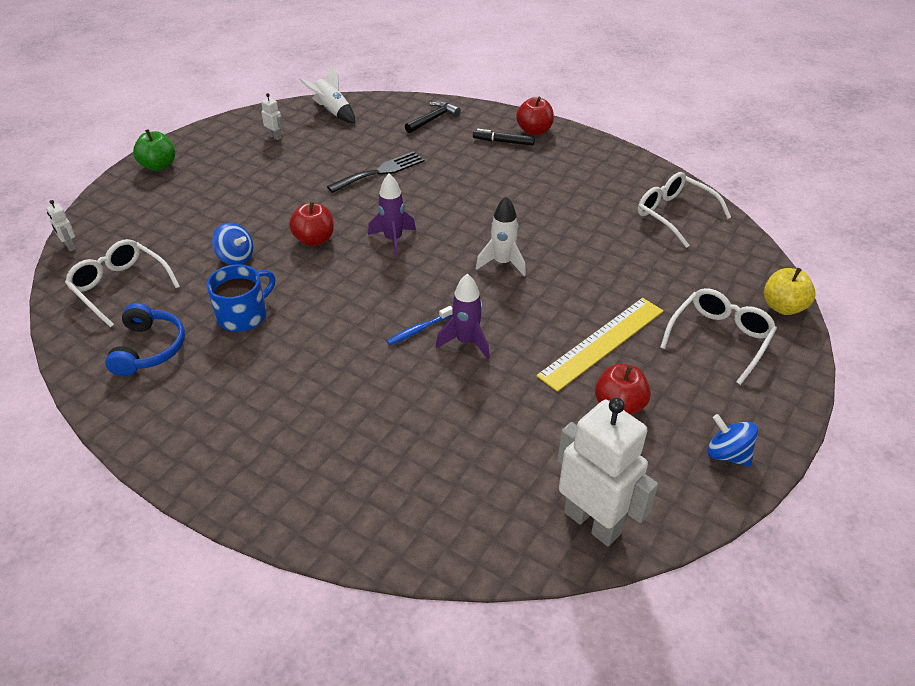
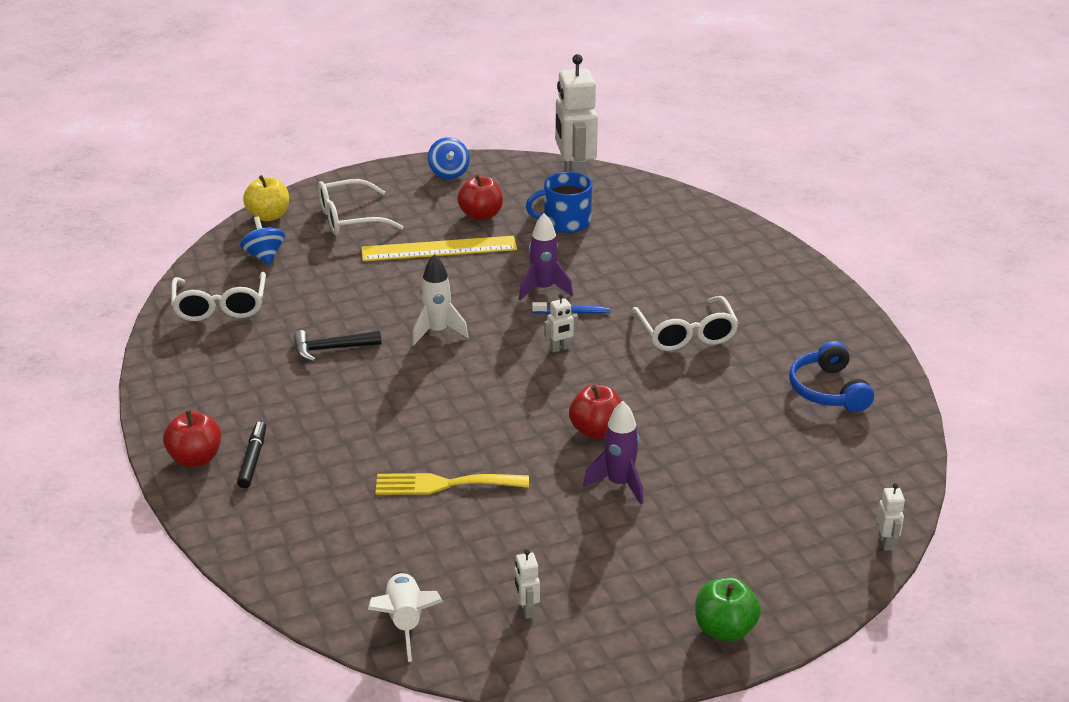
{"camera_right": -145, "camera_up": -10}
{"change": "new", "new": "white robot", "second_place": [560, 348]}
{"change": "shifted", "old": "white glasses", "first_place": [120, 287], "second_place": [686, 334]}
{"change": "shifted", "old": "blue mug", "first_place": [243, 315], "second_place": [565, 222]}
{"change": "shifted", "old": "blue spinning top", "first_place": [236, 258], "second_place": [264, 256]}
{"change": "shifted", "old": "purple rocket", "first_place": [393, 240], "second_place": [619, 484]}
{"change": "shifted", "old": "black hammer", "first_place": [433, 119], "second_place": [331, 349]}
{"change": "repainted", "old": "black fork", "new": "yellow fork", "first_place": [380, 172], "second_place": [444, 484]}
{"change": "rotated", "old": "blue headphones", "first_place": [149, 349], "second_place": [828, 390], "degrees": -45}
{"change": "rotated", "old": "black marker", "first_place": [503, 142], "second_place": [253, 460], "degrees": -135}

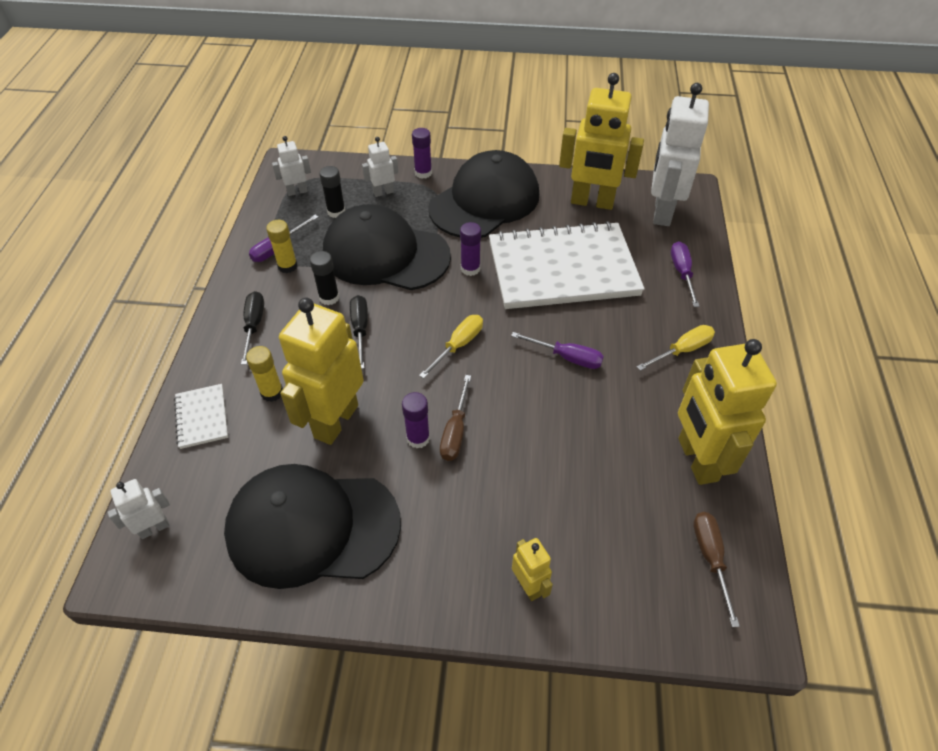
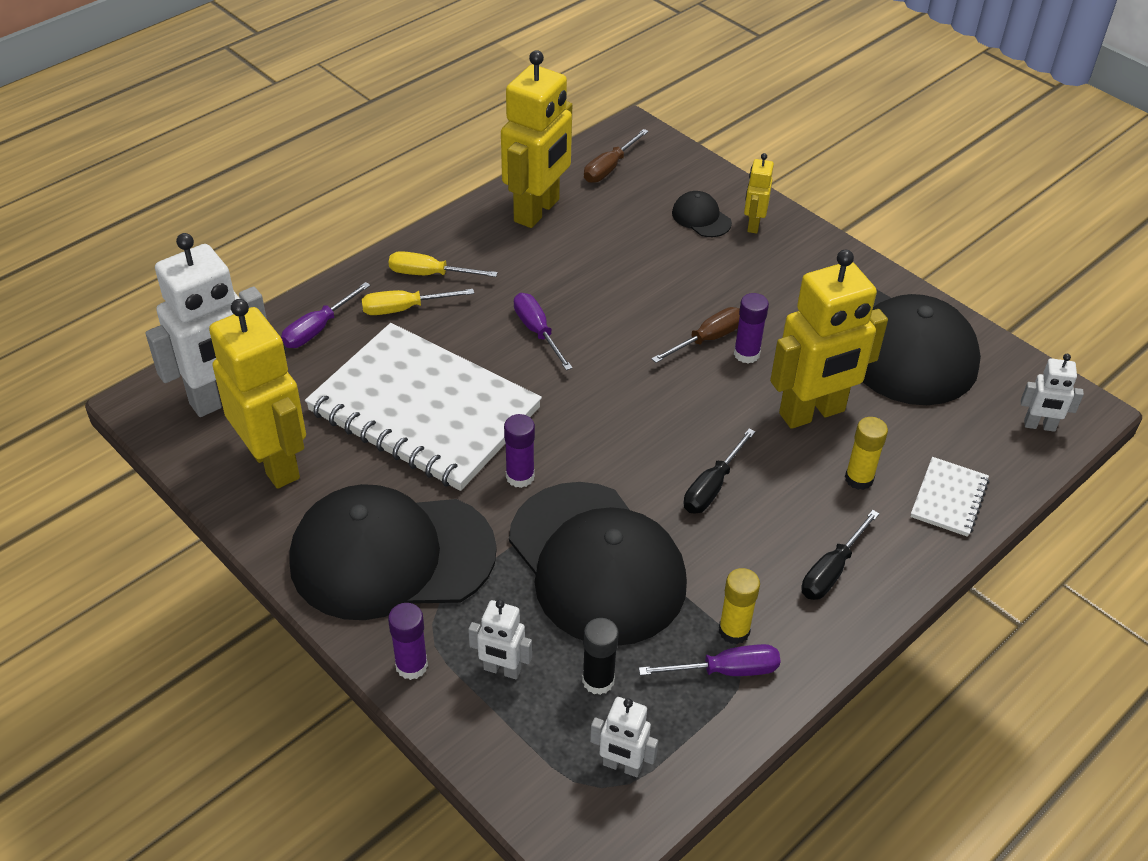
{"camera_right": -140, "camera_up": -5}
{"change": "gone", "old": "black glue stick", "first_place": [329, 297]}
{"change": "new", "new": "black cap", "second_place": [701, 218]}
{"change": "shifted", "old": "yellow screwdriver", "first_place": [458, 345], "second_place": [404, 309]}

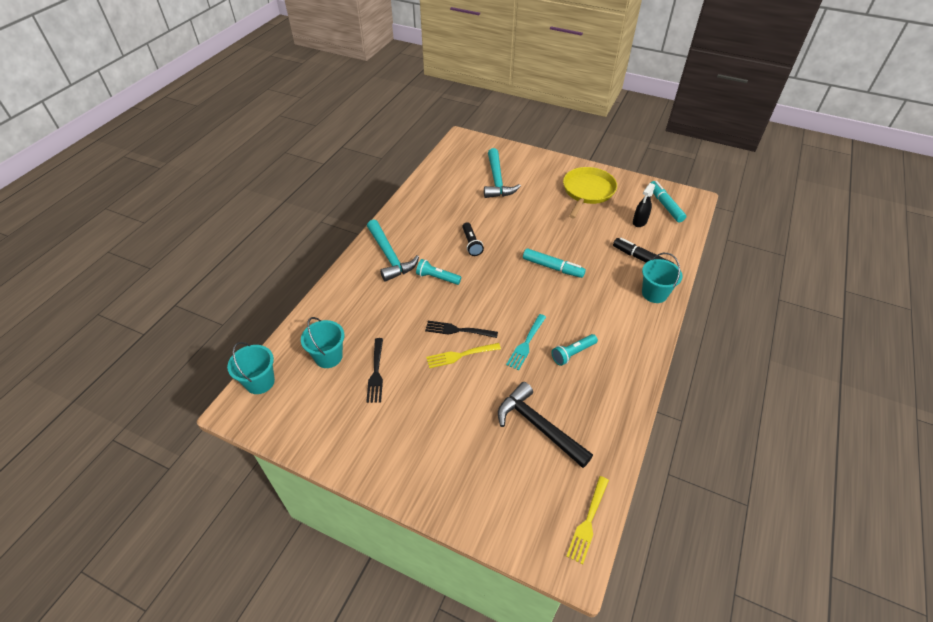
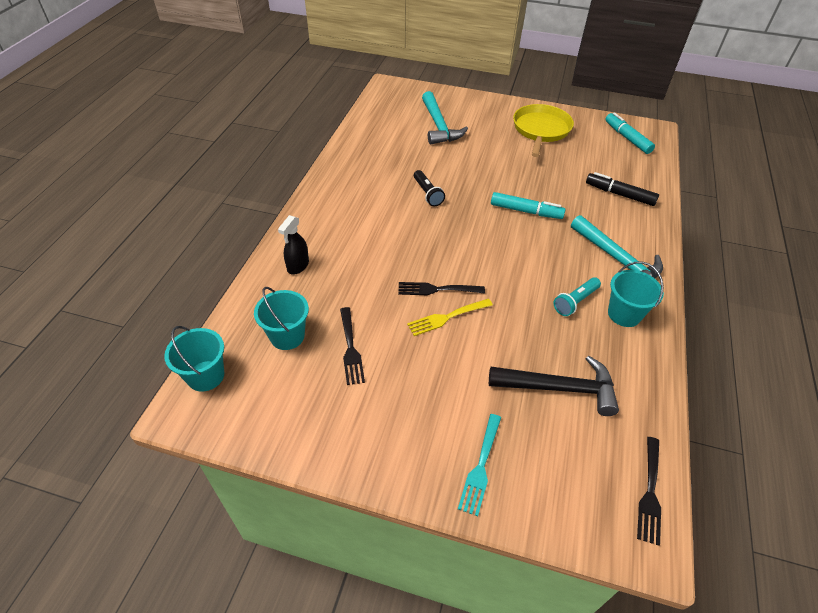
{"camera_right": -10, "camera_up": 0}
{"change": "gone", "old": "turquoise flashlight", "first_place": [437, 278]}
{"change": "shifted", "old": "turquoise hammer", "first_place": [390, 256], "second_place": [617, 259]}
{"change": "shifted", "old": "turquoise fork", "first_place": [526, 343], "second_place": [480, 466]}
{"change": "shifted", "old": "black spray bottle", "first_place": [639, 222], "second_place": [298, 266]}
{"change": "shifted", "old": "turquoise bucket", "first_place": [654, 293], "second_place": [624, 314]}
{"change": "repainted", "old": "yellow fork", "new": "black fork", "first_place": [588, 521], "second_place": [650, 493]}
{"change": "rotated", "old": "black hammer", "first_place": [538, 426], "second_place": [560, 388], "degrees": 150}

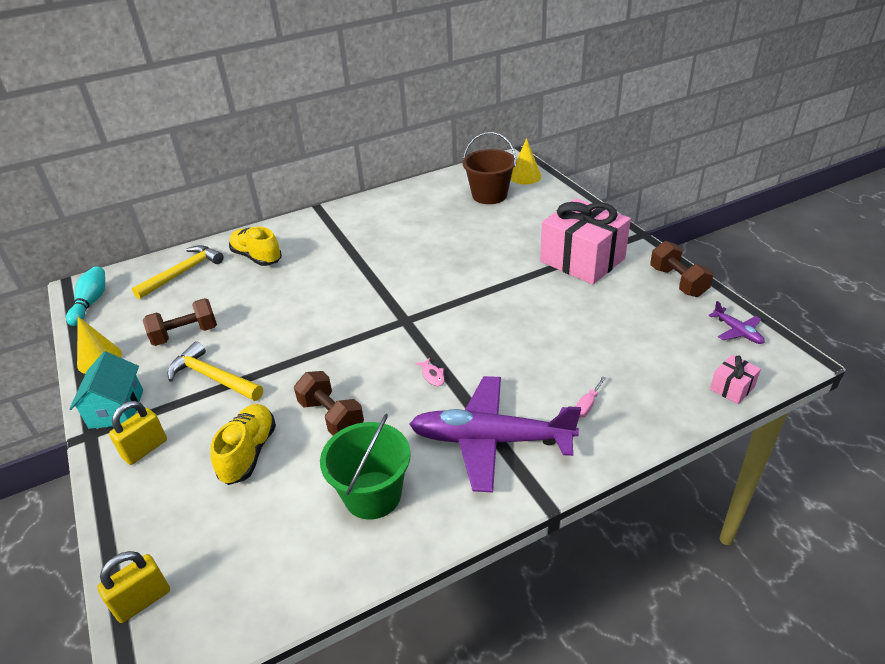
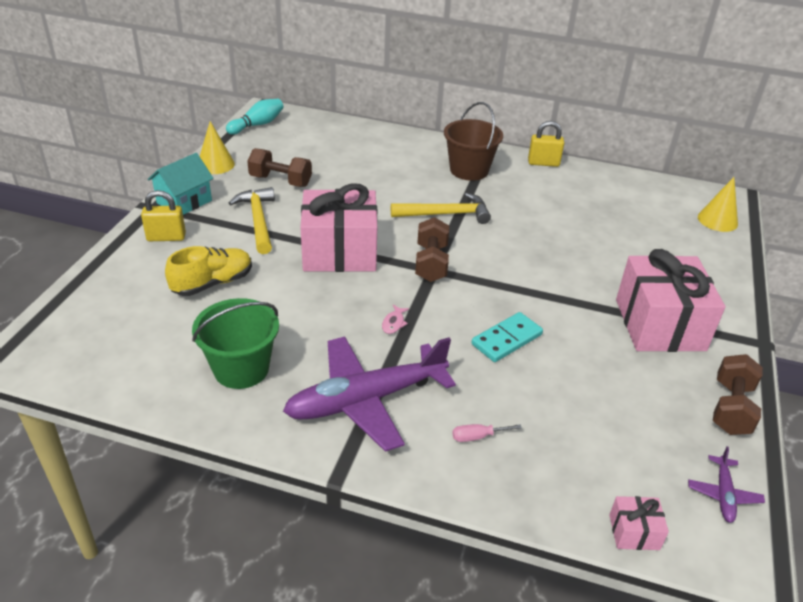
{"camera_right": 40, "camera_up": 0}
{"change": "gone", "old": "yellow shoe", "first_place": [257, 257]}
{"change": "new", "new": "pink gift", "second_place": [339, 252]}
{"change": "new", "new": "turquoise domino", "second_place": [506, 339]}
{"change": "shifted", "old": "yellow padlock", "first_place": [142, 600], "second_place": [543, 163]}
{"change": "shifted", "old": "yellow hammer", "first_place": [183, 273], "second_place": [446, 214]}
{"change": "shifted", "old": "brown dumbbell", "first_place": [331, 417], "second_place": [431, 263]}
{"change": "shifted", "old": "brown bucket", "first_place": [489, 195], "second_place": [469, 170]}
{"change": "rotated", "old": "purple plane", "first_place": [491, 440], "second_place": [367, 400], "degrees": -75}

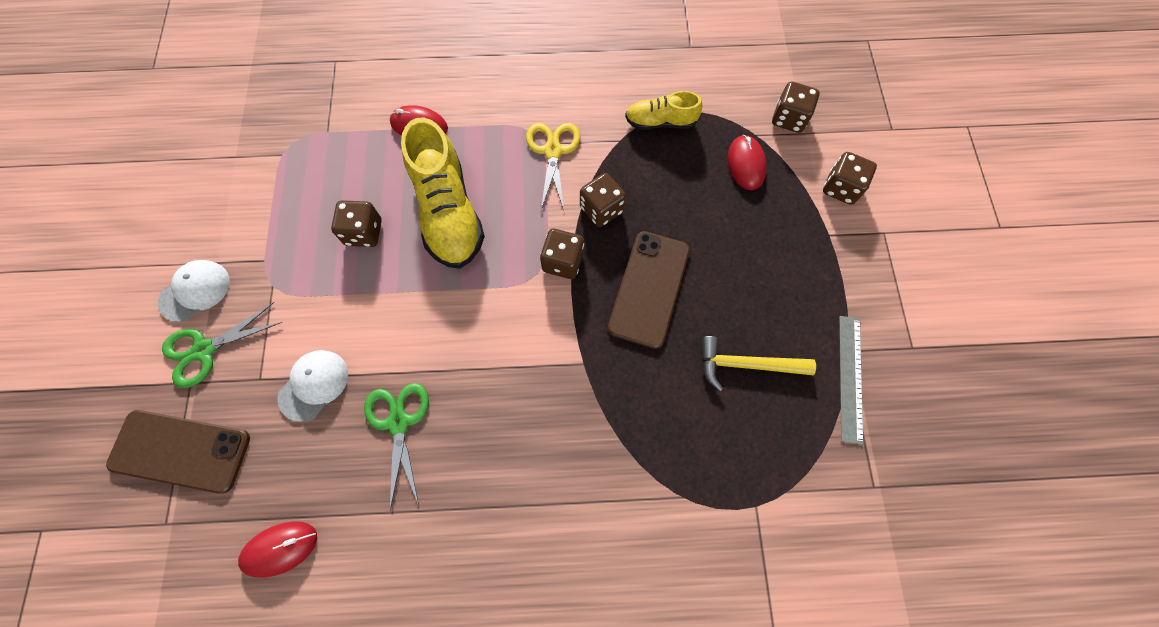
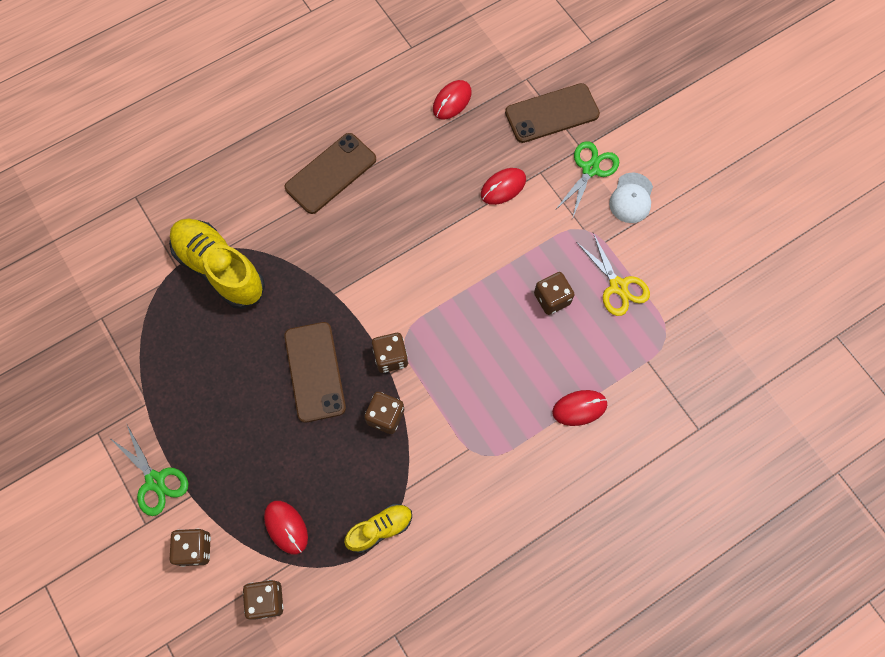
{"camera_right": 150, "camera_up": 0}
{"change": "gone", "old": "yellow hammer", "first_place": [746, 365]}
{"change": "gone", "old": "grey ruler", "first_place": [850, 378]}
{"change": "new", "new": "brown phone", "second_place": [331, 173]}
{"change": "shifted", "old": "green scissors", "first_place": [398, 422], "second_place": [155, 481]}
{"change": "shifted", "old": "yellow shoe", "first_place": [448, 212], "second_place": [220, 269]}
{"change": "shifted", "old": "yellow scissors", "first_place": [553, 151], "second_place": [618, 286]}
{"change": "swapped", "old": "white cap", "new": "red mouse", "first_place": [314, 385], "second_place": [503, 187]}

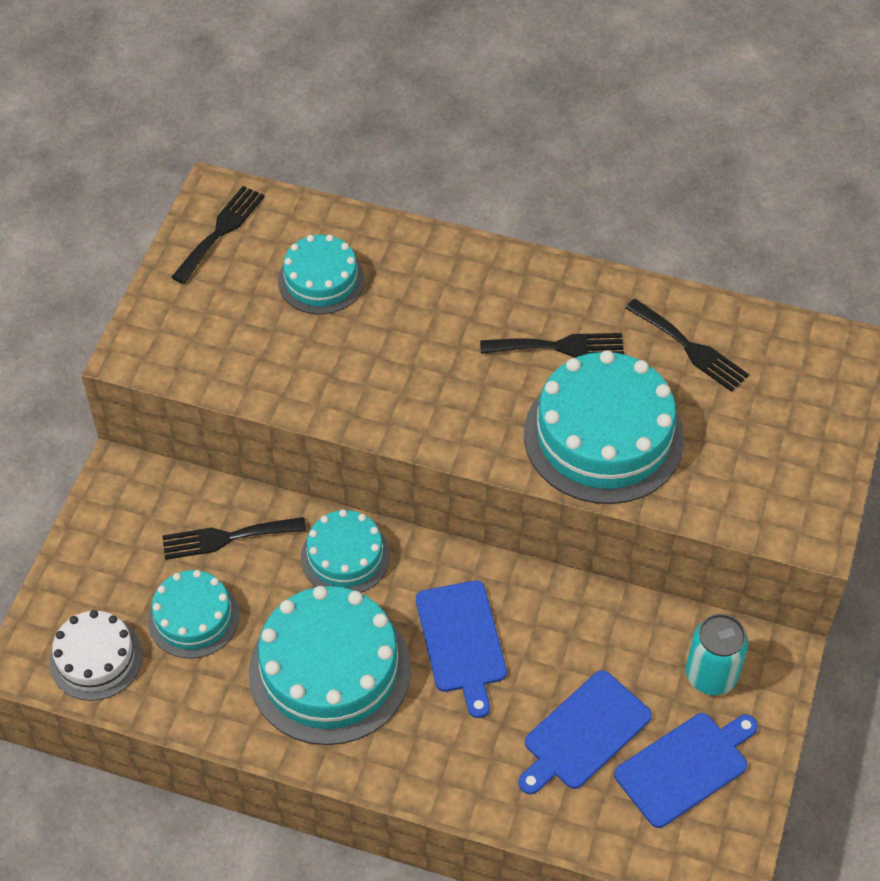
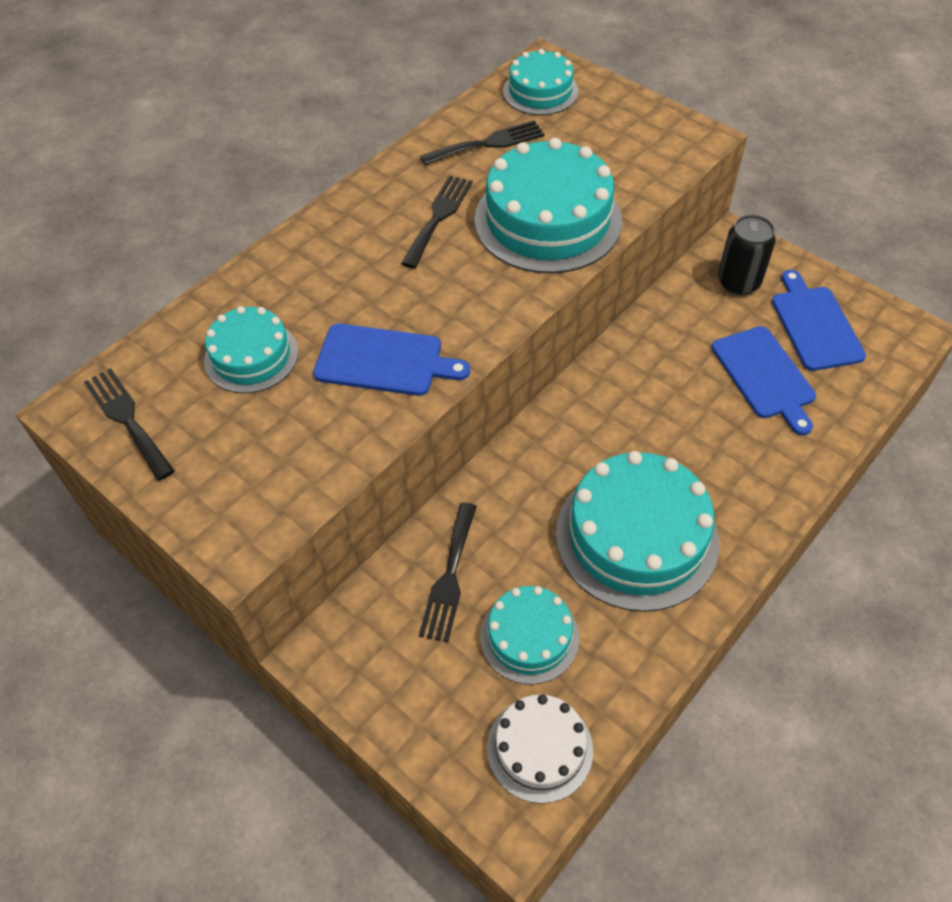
{"camera_right": -65, "camera_up": 0}
{"change": "shifted", "old": "turquoise cake", "first_place": [345, 556], "second_place": [540, 91]}
{"change": "shifted", "old": "blue cutting board", "first_place": [462, 641], "second_place": [384, 361]}
{"change": "repainted", "old": "turquoise can", "new": "black can", "first_place": [711, 675], "second_place": [738, 282]}

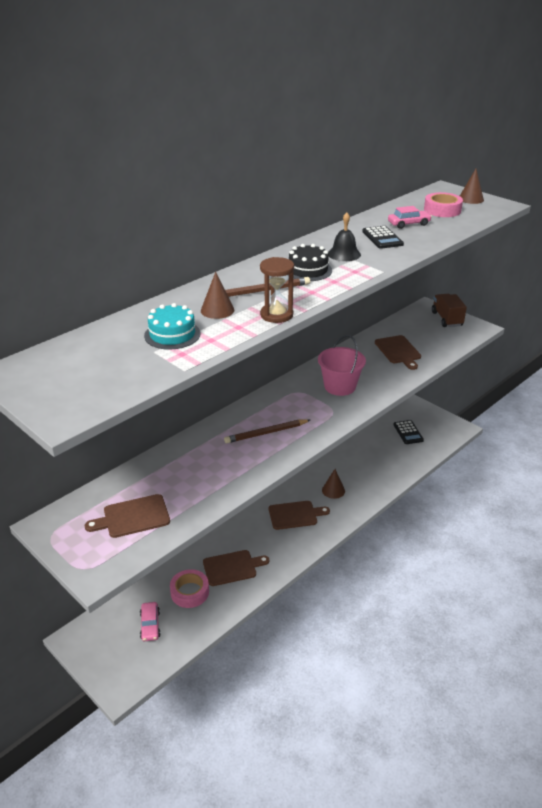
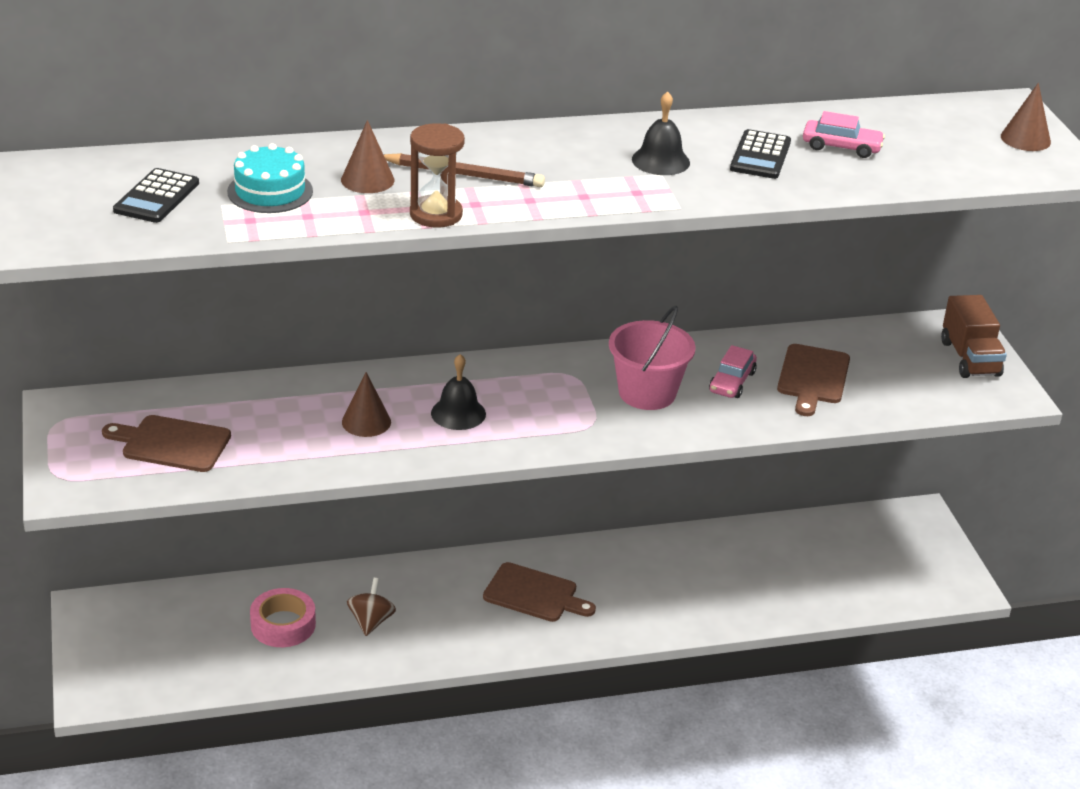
{"camera_right": 30, "camera_up": 0}
{"change": "gone", "old": "black cake", "first_place": [308, 270]}
{"change": "gone", "old": "pink tape", "first_place": [442, 210]}
{"change": "shifted", "old": "pink car", "first_place": [150, 625], "second_place": [732, 382]}
{"change": "shifted", "old": "brown cone", "first_place": [333, 490], "second_place": [366, 422]}
{"change": "shifted", "old": "black calculator", "first_place": [408, 432], "second_place": [156, 197]}
{"change": "swapped", "old": "brown cutting board", "new": "brown spinning top", "first_place": [232, 567], "second_place": [371, 621]}
{"change": "swapped", "old": "brown pencil", "new": "black bell", "first_place": [266, 433], "second_place": [458, 413]}
{"change": "rotated", "old": "brown truck", "first_place": [446, 319], "second_place": [970, 358], "degrees": 150}

